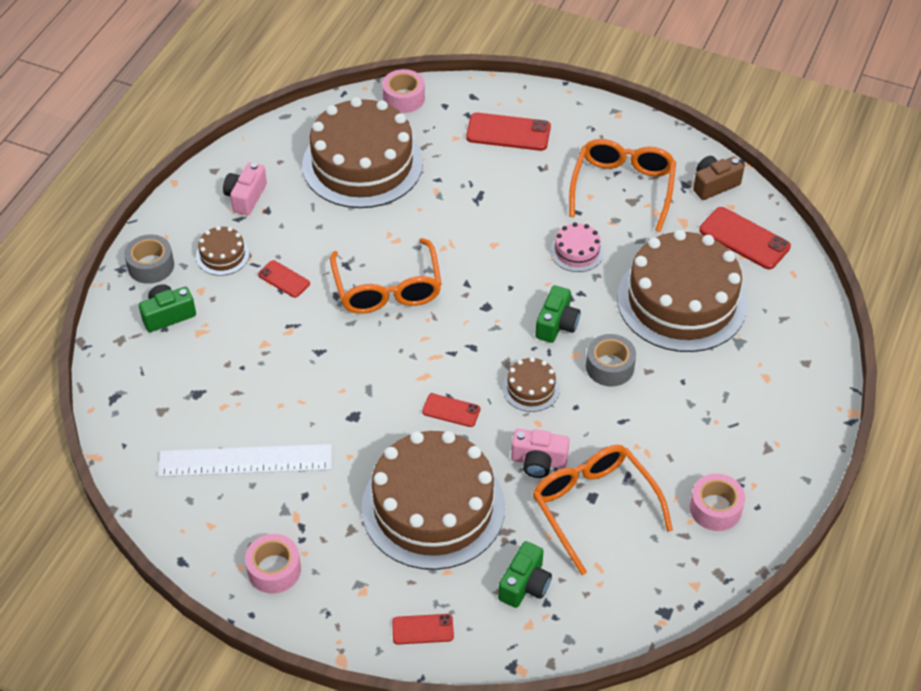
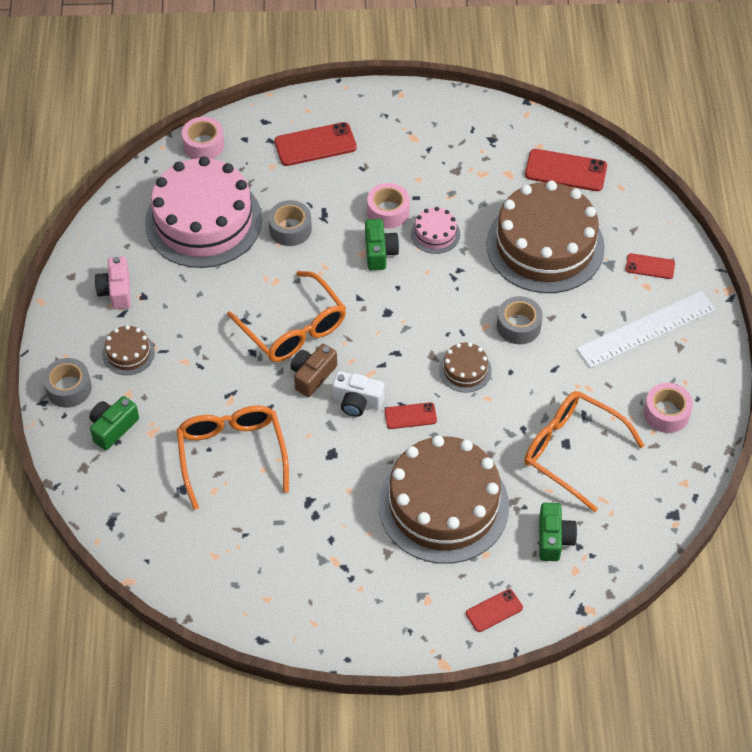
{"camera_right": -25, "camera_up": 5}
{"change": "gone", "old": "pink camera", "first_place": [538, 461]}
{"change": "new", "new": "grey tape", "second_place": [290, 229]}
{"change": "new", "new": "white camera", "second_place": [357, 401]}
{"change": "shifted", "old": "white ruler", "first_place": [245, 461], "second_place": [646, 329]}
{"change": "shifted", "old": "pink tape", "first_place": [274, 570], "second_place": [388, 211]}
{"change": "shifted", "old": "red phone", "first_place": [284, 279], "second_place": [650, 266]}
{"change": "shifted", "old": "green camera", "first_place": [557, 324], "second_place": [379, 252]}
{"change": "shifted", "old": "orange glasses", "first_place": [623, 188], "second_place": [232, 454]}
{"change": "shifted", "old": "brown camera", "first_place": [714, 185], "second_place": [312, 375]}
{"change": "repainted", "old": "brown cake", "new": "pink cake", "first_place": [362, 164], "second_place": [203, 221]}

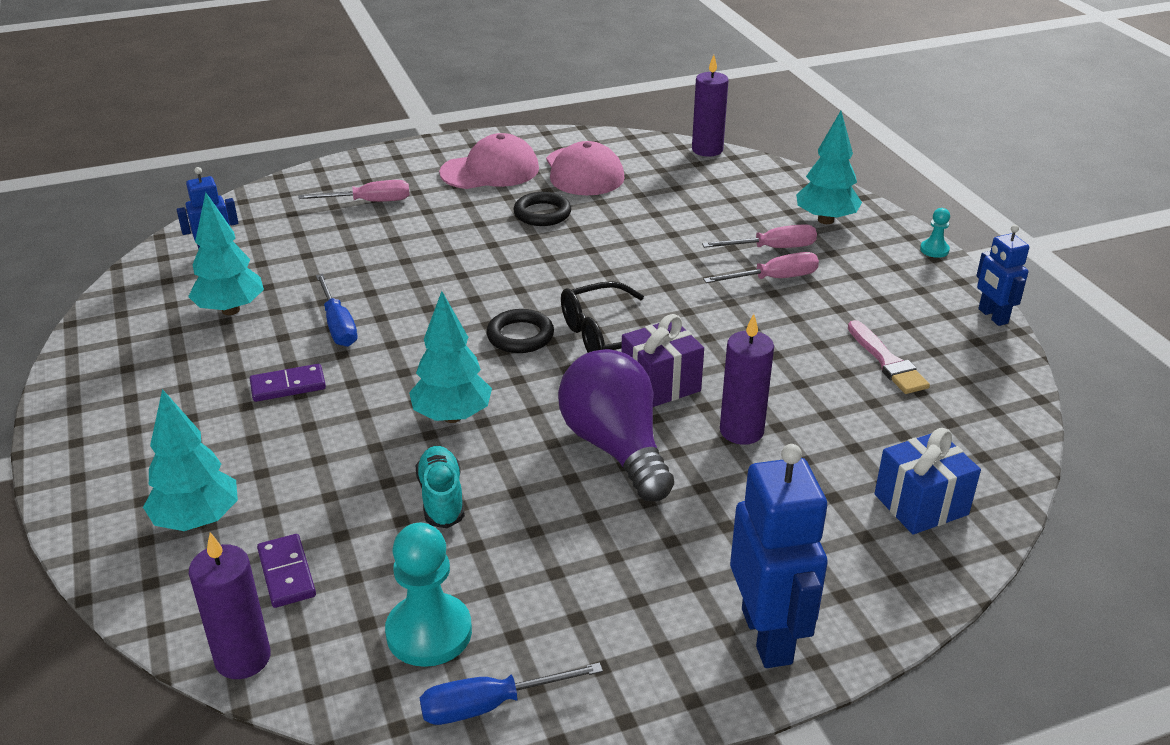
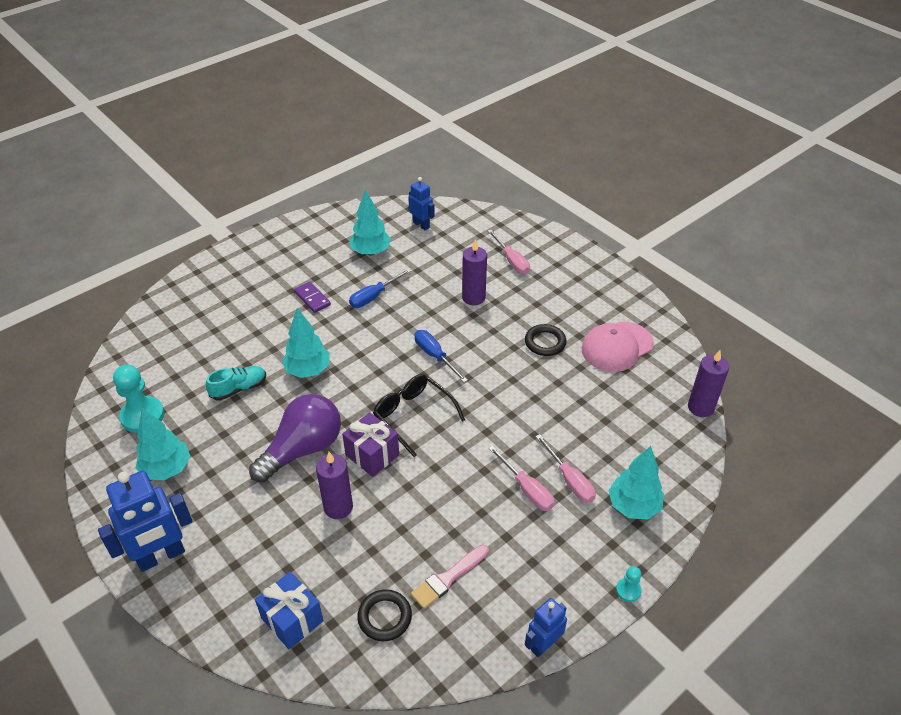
{"camera_right": 70, "camera_up": 10}
{"change": "gone", "old": "purple domino", "first_place": [286, 573]}
{"change": "gone", "old": "pink cap", "first_place": [490, 171]}
{"change": "shifted", "old": "turquoise tree", "first_place": [197, 520], "second_place": [167, 469]}
{"change": "shifted", "old": "purple candle", "first_place": [243, 658], "second_place": [473, 297]}
{"change": "shifted", "old": "blue screwdriver", "first_place": [490, 705], "second_place": [435, 356]}
{"change": "shifted", "old": "black ring", "first_place": [520, 336], "second_place": [384, 617]}

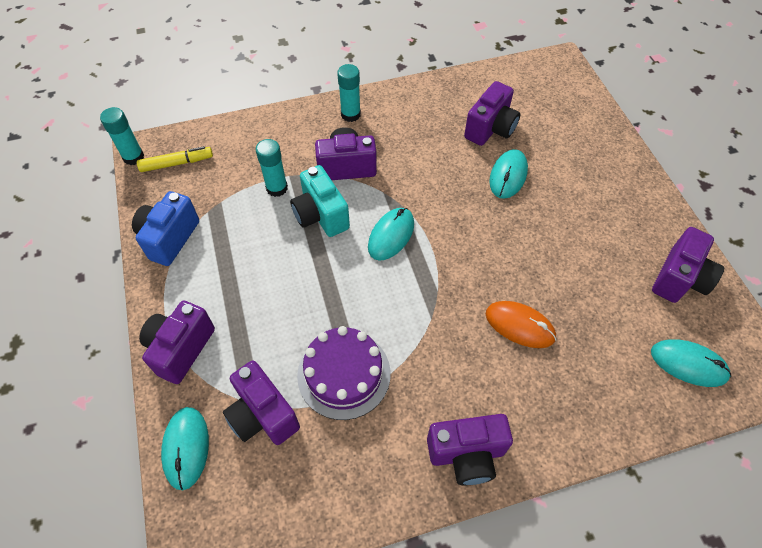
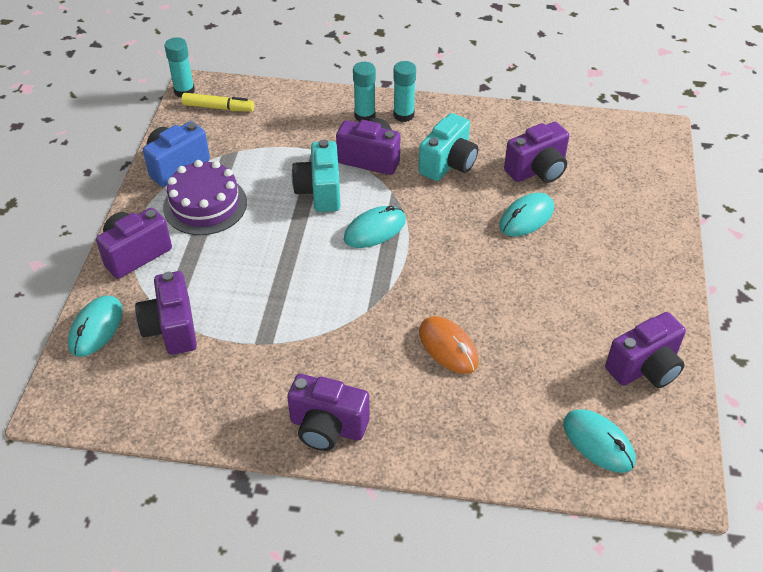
{"camera_right": 25, "camera_up": -10}
{"change": "new", "new": "turquoise camera", "second_place": [448, 164]}
{"change": "shifted", "old": "turquoise glue stick", "first_place": [277, 188], "second_place": [364, 116]}
{"change": "shifted", "old": "purple cake", "first_place": [344, 374], "second_place": [205, 205]}

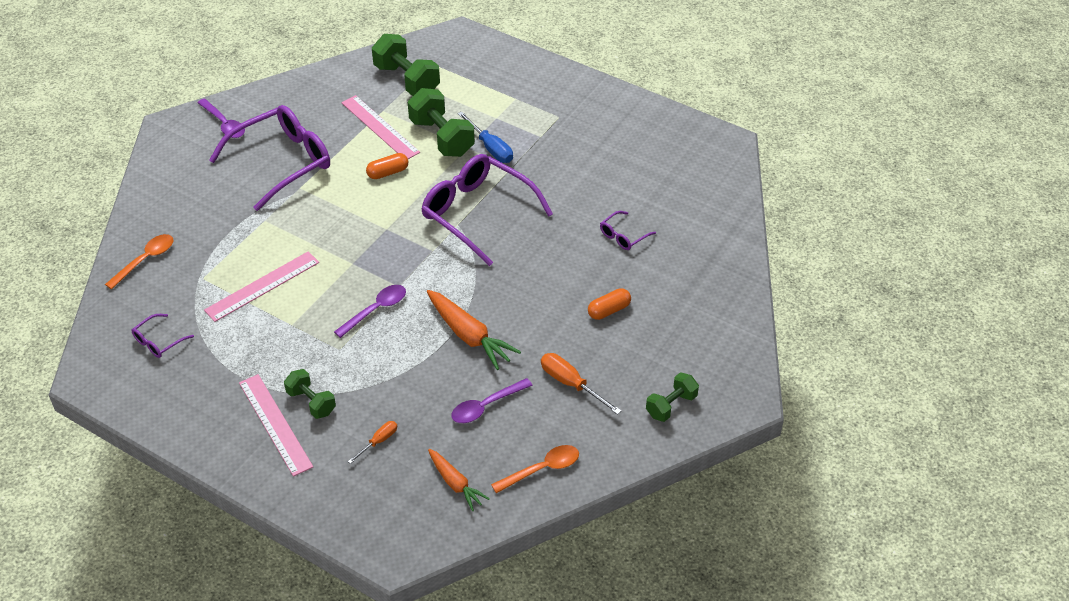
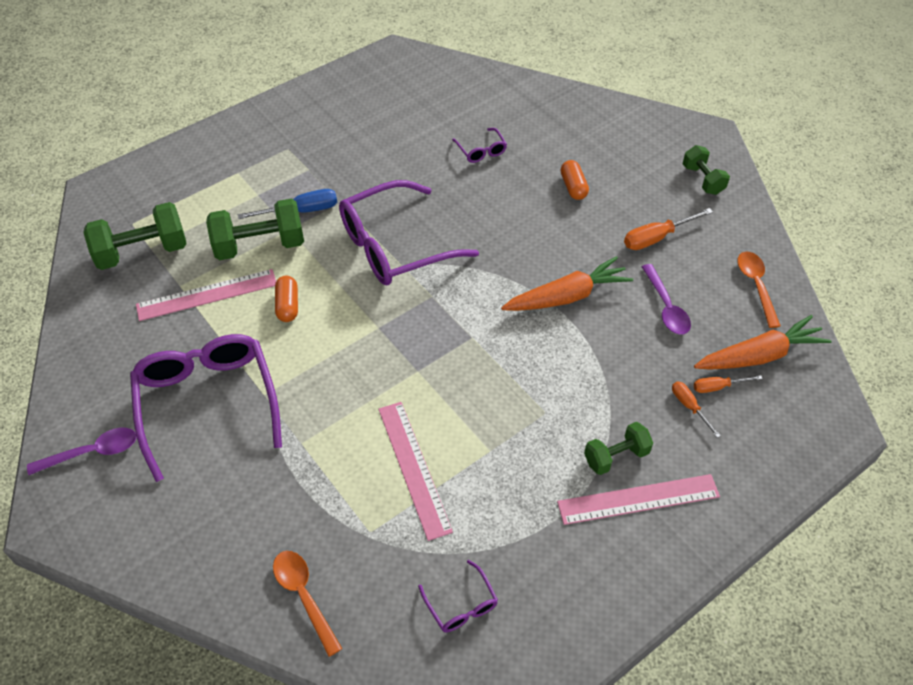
{"camera_right": -70, "camera_up": 5}
{"change": "gone", "old": "purple spoon", "first_place": [376, 310]}
{"change": "new", "new": "orange screwdriver", "second_place": [718, 387]}
{"change": "scaled", "old": "orange carrot", "first_place": [455, 483], "second_place": [759, 355], "factor": 1.57}

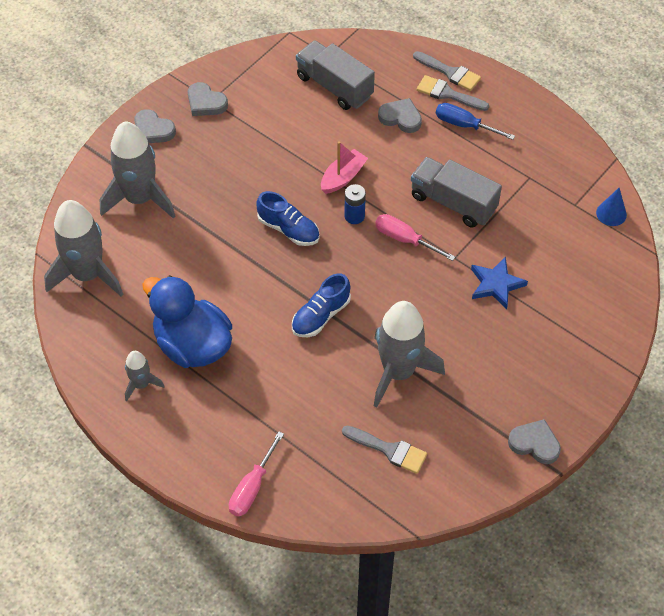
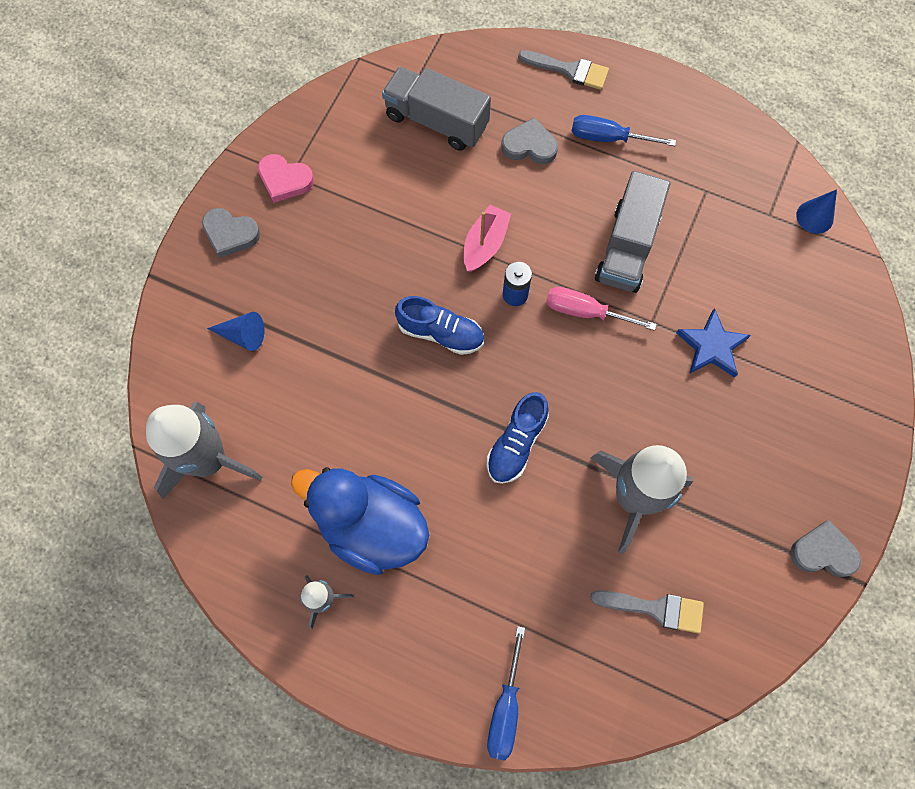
{"camera_right": -15, "camera_up": 15}
{"change": "gone", "old": "grey brush", "first_place": [448, 94]}
{"change": "swapped", "old": "grey rocket", "new": "blue cone", "first_place": [140, 199], "second_place": [243, 335]}
{"change": "repainted", "old": "grey heart", "new": "pink heart", "first_place": [206, 103], "second_place": [285, 180]}
{"change": "repainted", "old": "pink screwdriver", "new": "blue screwdriver", "first_place": [252, 487], "second_place": [505, 707]}
{"change": "rotated", "old": "grey truck", "first_place": [453, 203], "second_place": [627, 247], "degrees": -90}

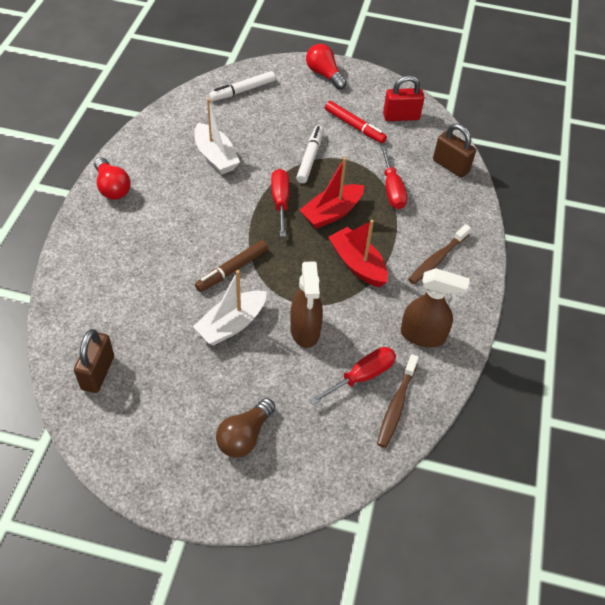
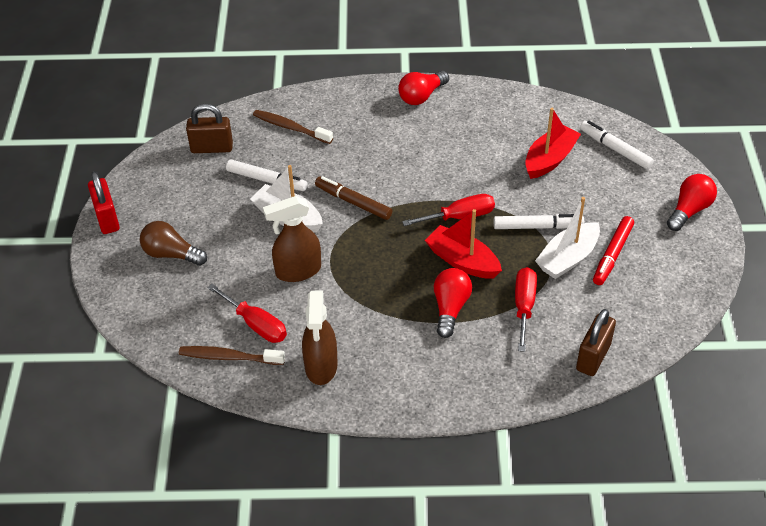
{"camera_right": 80, "camera_up": -5}
{"change": "new", "new": "white marker", "second_place": [267, 180]}
{"change": "new", "new": "red light bulb", "second_place": [450, 308]}
{"change": "shifted", "old": "white boat", "first_place": [215, 157], "second_place": [567, 258]}
{"change": "shifted", "old": "red boat", "first_place": [357, 264], "second_place": [550, 159]}
{"change": "shifted", "old": "red padlock", "first_place": [401, 117], "second_place": [107, 219]}
{"change": "shifted", "old": "brown toothbrush", "first_place": [437, 259], "second_place": [290, 127]}
{"change": "rotated", "old": "red screwdriver", "first_place": [392, 189], "second_place": [524, 306], "degrees": 120}

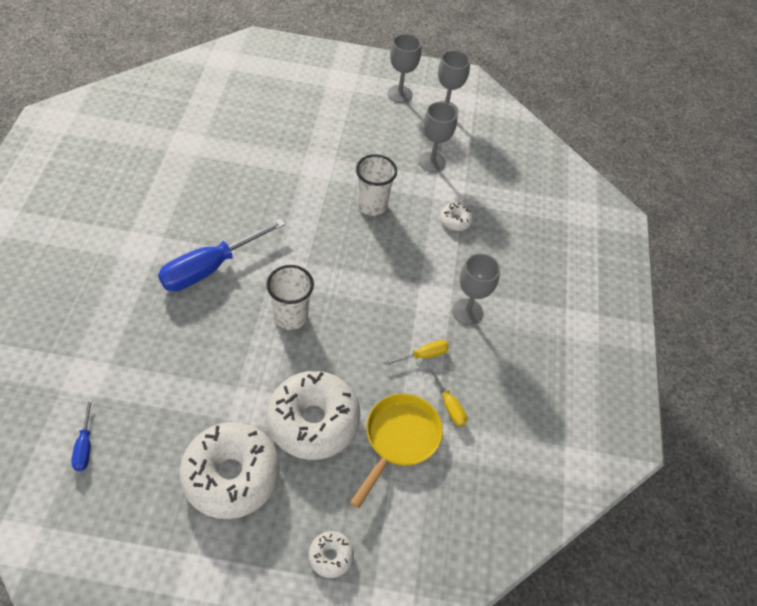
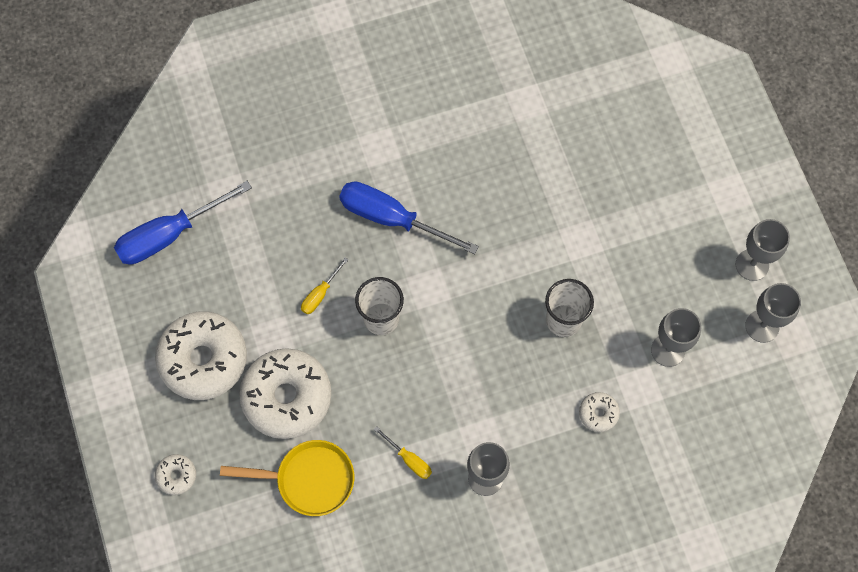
{"camera_right": 70, "camera_up": 15}
{"change": "shifted", "old": "yellow screwdriver", "first_place": [449, 405], "second_place": [320, 294]}
{"change": "scaled", "old": "blue screwdriver", "first_place": [85, 445], "second_place": [170, 234], "factor": 2.14}

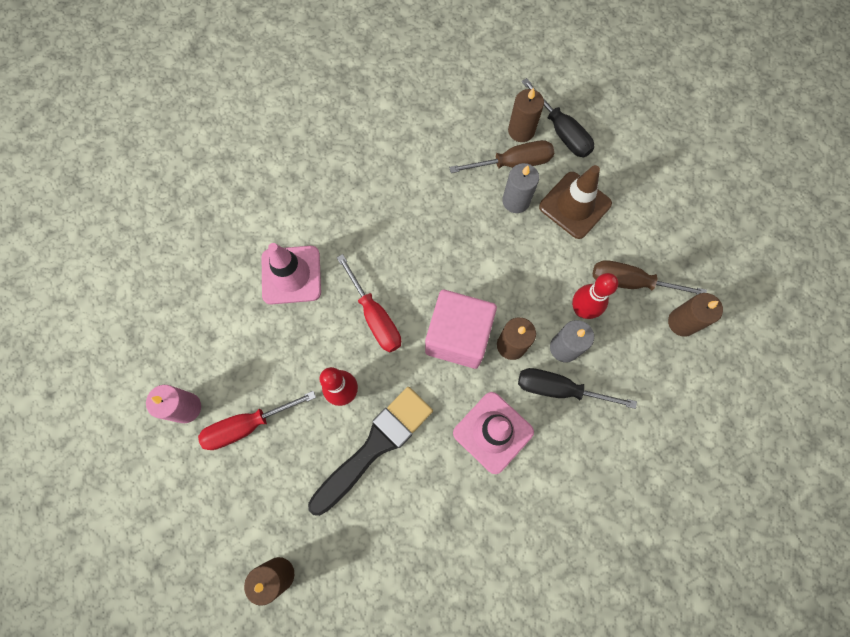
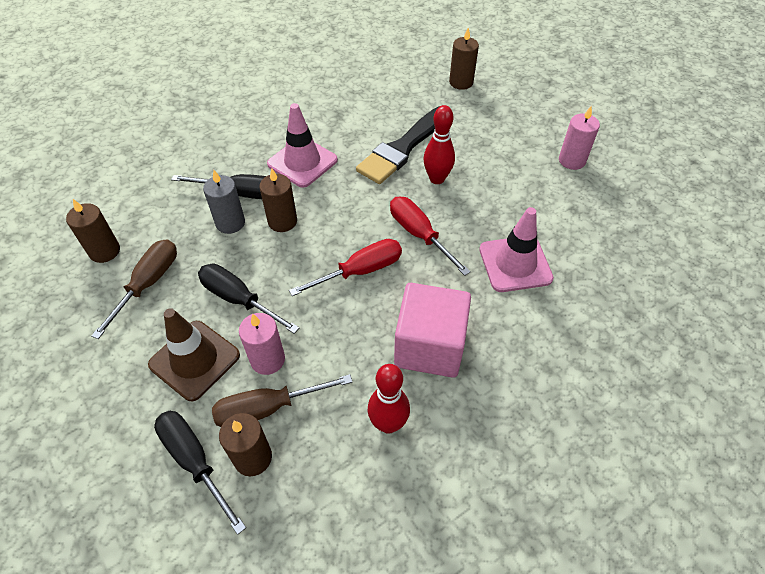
{"camera_right": 175, "camera_up": -20}
{"change": "new", "new": "black screwdriver", "second_place": [238, 299]}
{"change": "shifted", "old": "red screwdriver", "first_place": [246, 426], "second_place": [361, 270]}
{"change": "shifted", "old": "pink cube", "first_place": [458, 336], "second_place": [429, 346]}
{"change": "shifted", "old": "red bowling pin", "first_place": [582, 310], "second_place": [388, 424]}
{"change": "repainted", "old": "grey candle", "new": "pink candle", "first_place": [516, 201], "second_place": [267, 360]}
{"change": "rotated", "old": "brown screwdriver", "first_place": [630, 282], "second_place": [149, 283], "degrees": -75}

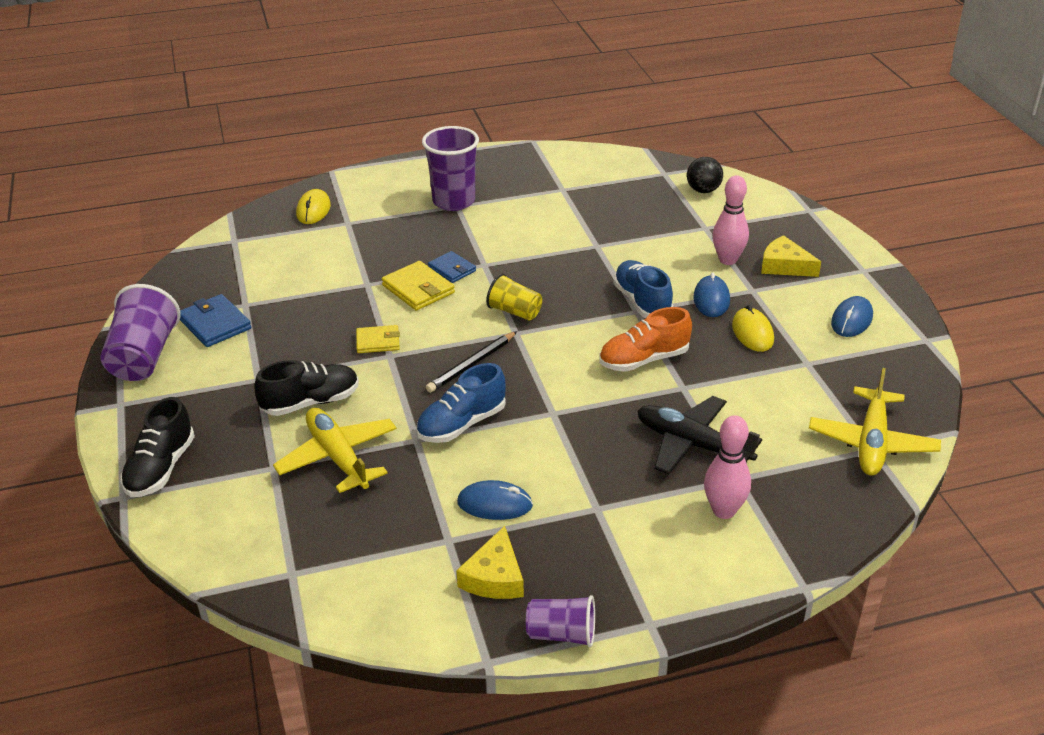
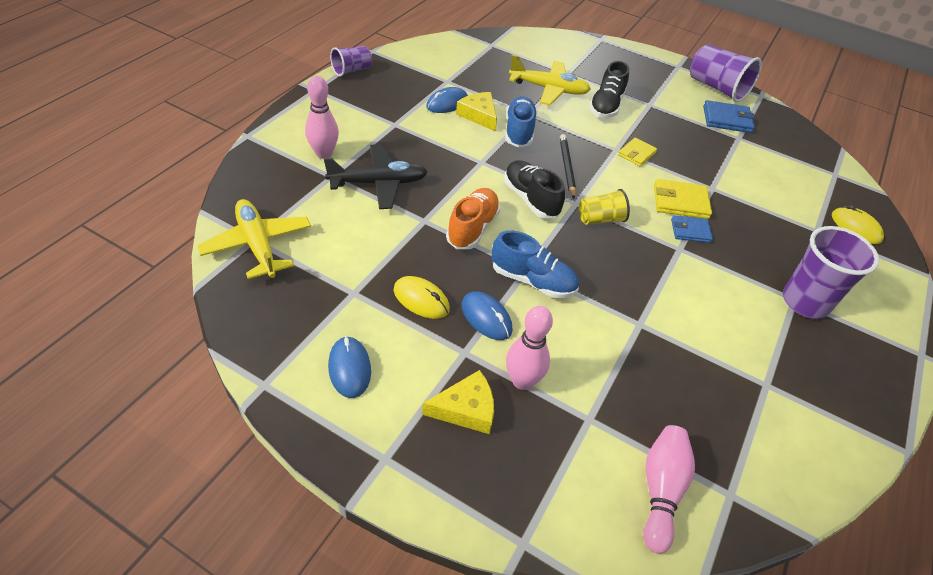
{"camera_right": 130, "camera_up": 10}
{"change": "shifted", "old": "black shoe", "first_place": [161, 468], "second_place": [530, 199]}
{"change": "shifted", "old": "yellow cheese", "first_place": [494, 577], "second_place": [479, 115]}
{"change": "swapped", "old": "black ball", "new": "pink bowling pin", "first_place": [703, 190], "second_place": [660, 491]}

